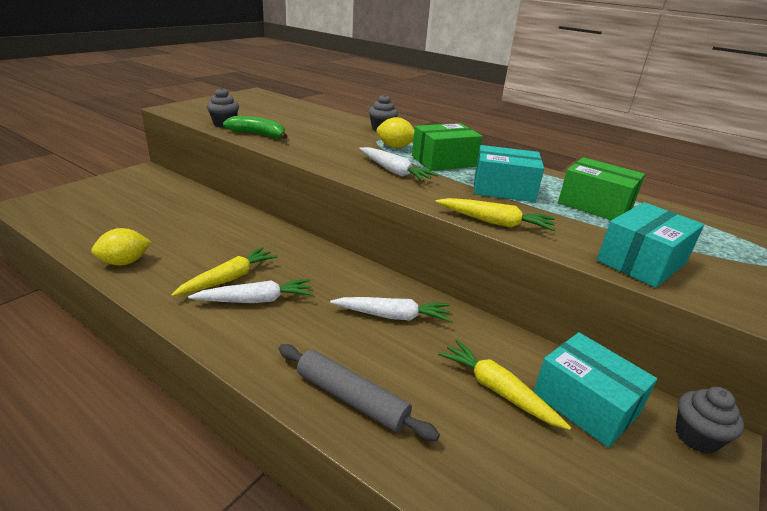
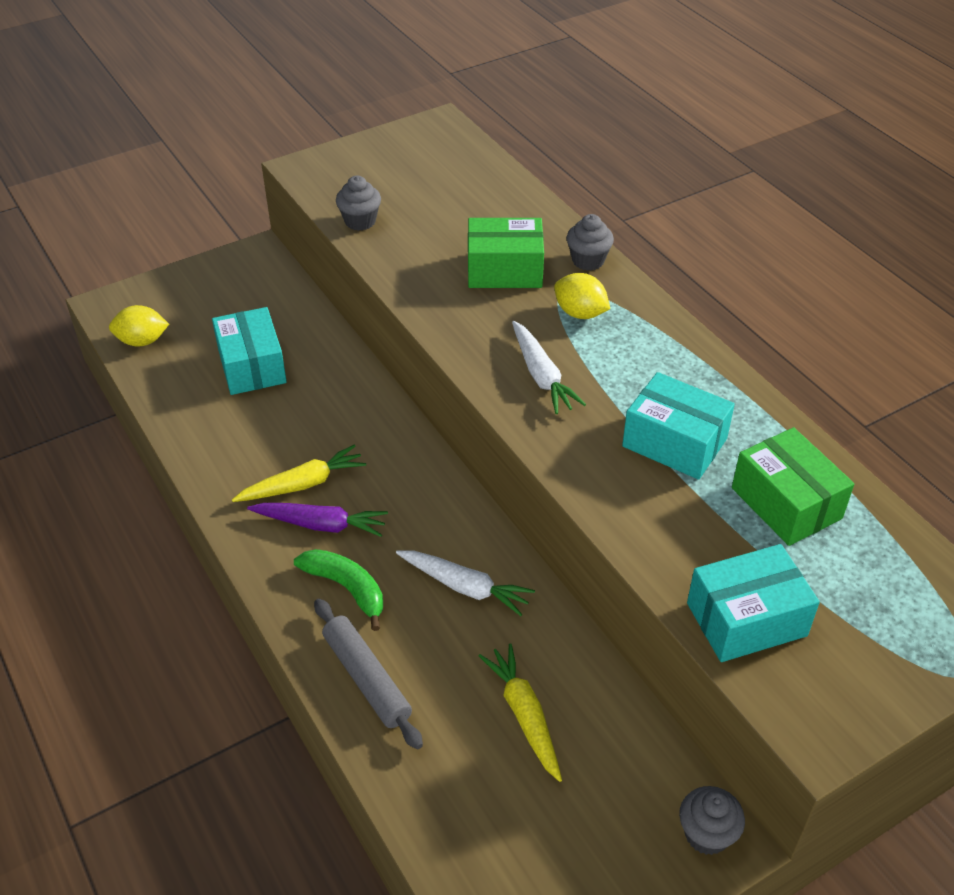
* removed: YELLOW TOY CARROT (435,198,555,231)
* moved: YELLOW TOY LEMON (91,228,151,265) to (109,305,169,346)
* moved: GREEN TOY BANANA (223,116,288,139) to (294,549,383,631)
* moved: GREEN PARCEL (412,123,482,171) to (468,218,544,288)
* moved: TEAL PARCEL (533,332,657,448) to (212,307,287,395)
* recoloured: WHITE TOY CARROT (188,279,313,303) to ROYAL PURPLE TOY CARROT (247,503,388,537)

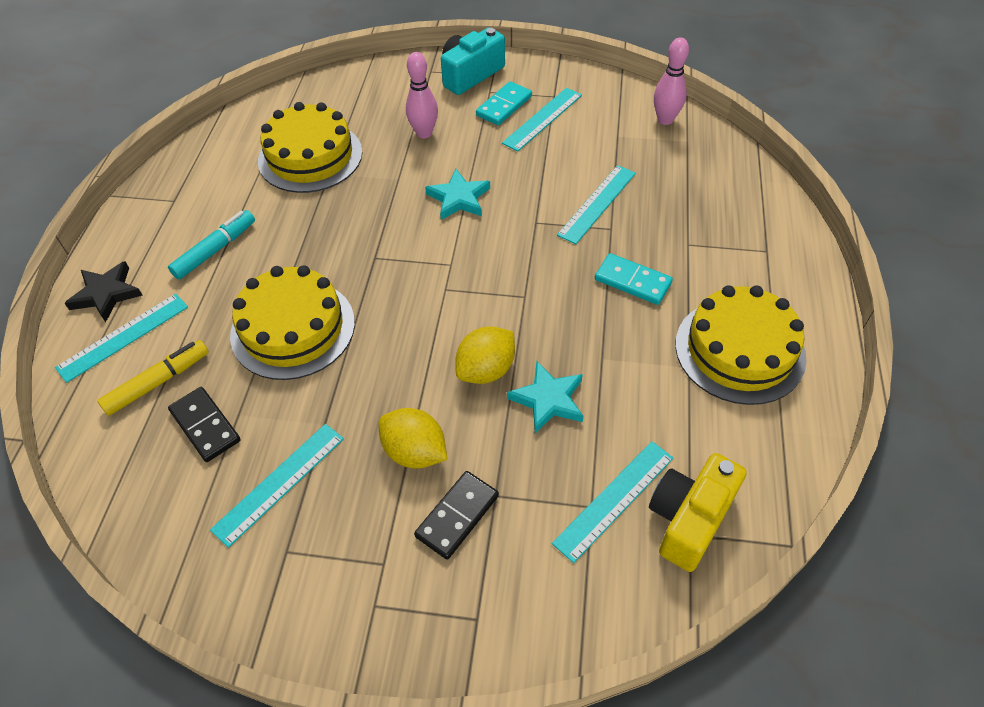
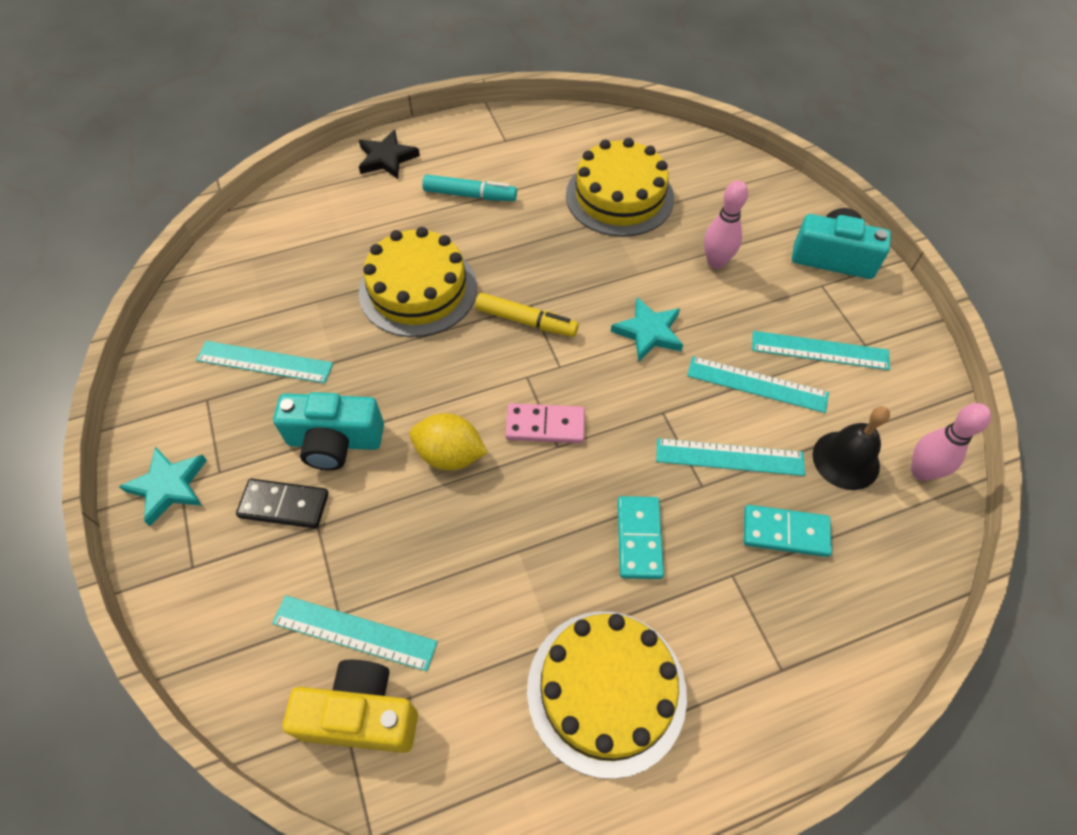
* removed: JET-BLACK DOMINO PIECE (168,387,241,462)
* added: ROSE-PINK DOMINO PIECE (505,403,585,443)
* added: JET-BLACK SCHOOL BELL (813,406,890,490)
* moved: TEAL RULER (55,294,188,383) to (687,356,829,413)
* moved: YELLOW MARKER (97,340,209,416) to (475,293,579,337)
* moved: TEAL DOMINO PIECE (476,81,532,125) to (744,505,832,557)
* moved: TEAL STAR SHAPE (507,361,583,433) to (119,447,207,526)
* replaced: YELLOW TOY LEMON (378,408,447,468) to TEAL PHOTO CAMERA (273,392,384,470)

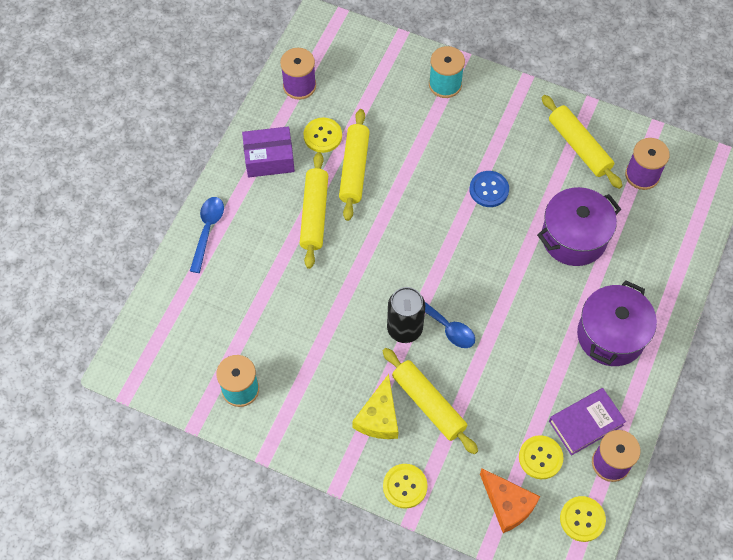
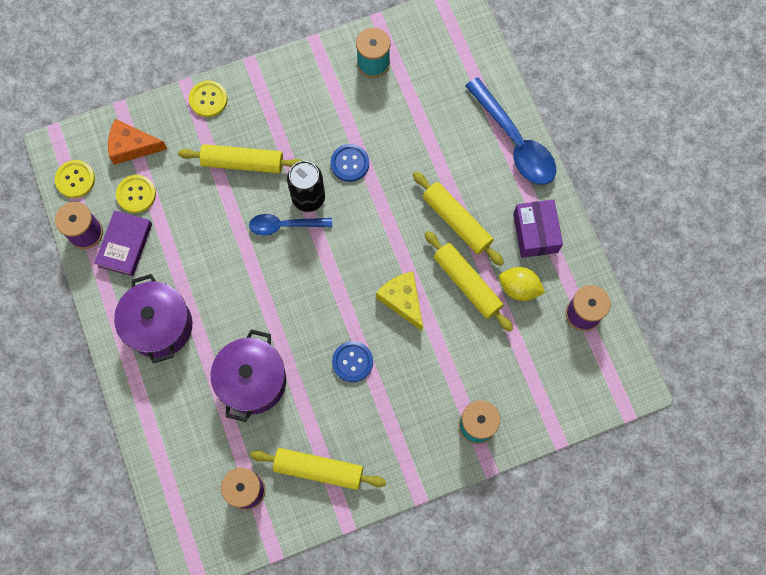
* added: COBALT SHIRT BUTTON (330,144,369,182)
* moved: YELLOW CHEESE (352,374,398,439) to (376,271,423,331)
* replaced: YELLOW SHIRT BUTTON (303,117,342,153) to YELLOW TOY LEMON (499,267,545,301)
* turned: ROYAL PURPLE PARCEL (242,126,295,177) = (513,199,563,258) 45 degrees counterclockwise
* resized: COBALT TABLESPOON (190,197,224,273) = (465,78,556,185) x1.66

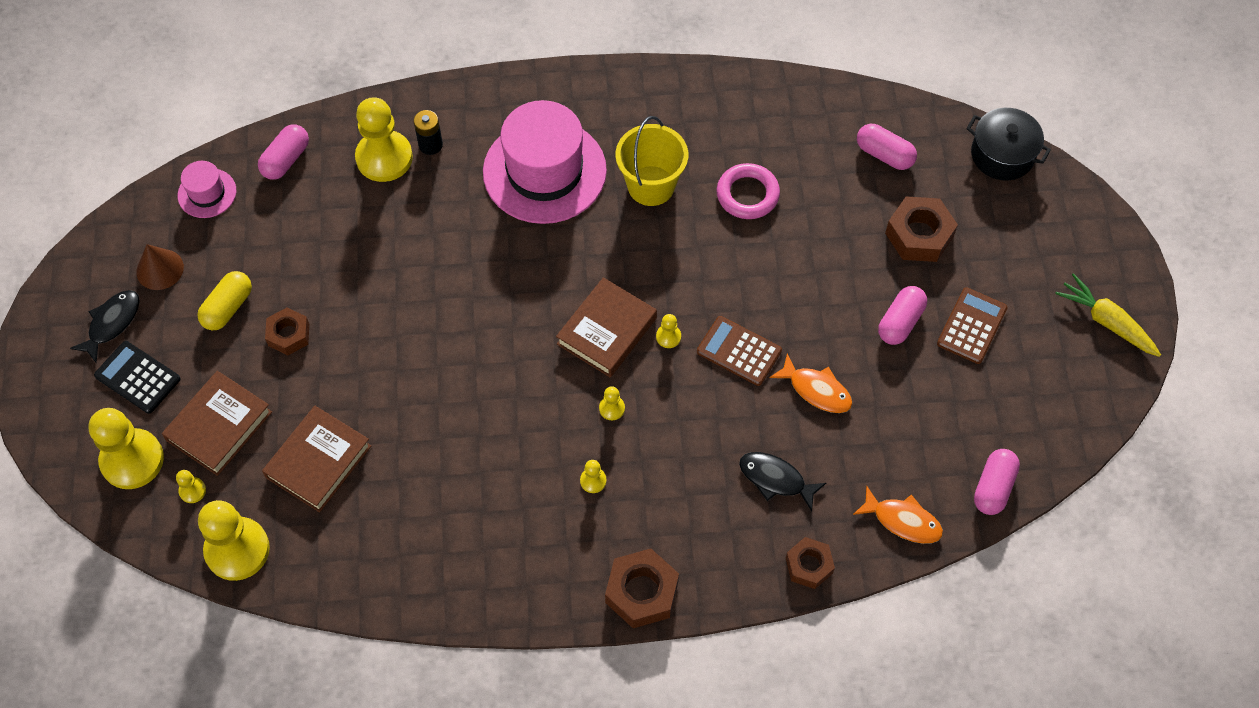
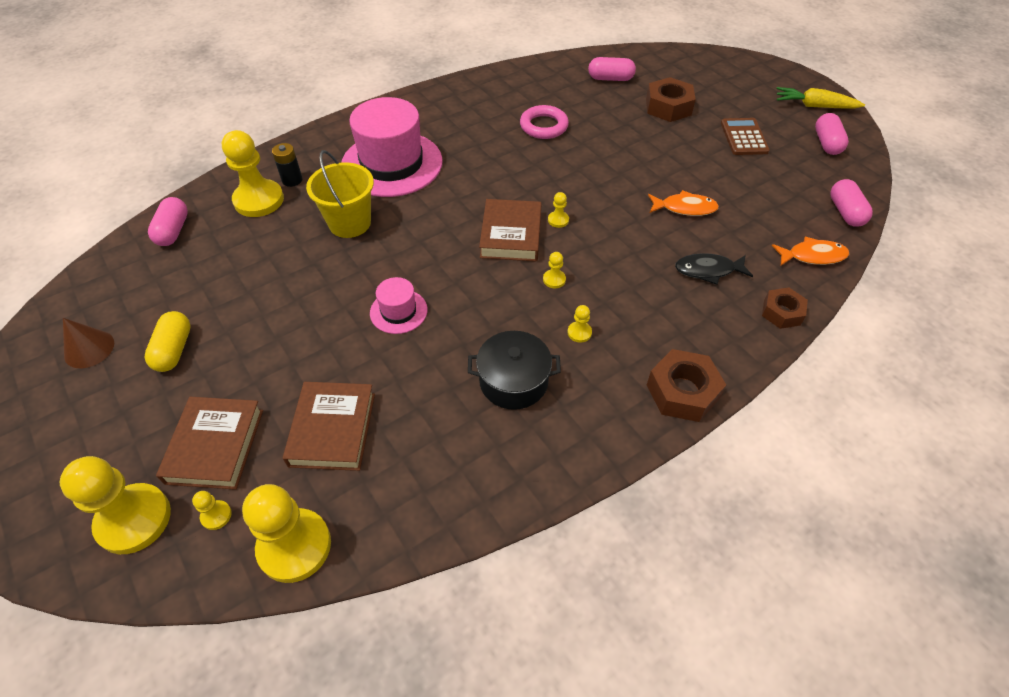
* removed: JET-BLACK TOY FISH (70,290,140,363)
* removed: JET-BLACK CALCULATOR (94,341,181,414)
* removed: BROWN HEXAGON NUT (265,307,309,356)
* removed: BROWN CALCULATOR (697,316,782,386)
* moved: ROSE-PINK TOP HAT (178,161,236,218) to (370,277,428,334)
* moved: YELLOW BUCKET (615,116,688,206) to (306,150,374,238)
* moved: ROSE-PINK PILL (878,286,927,345) to (815,113,849,155)
* moved: JET-BLACK POT (966,108,1051,180) to (468,331,561,410)

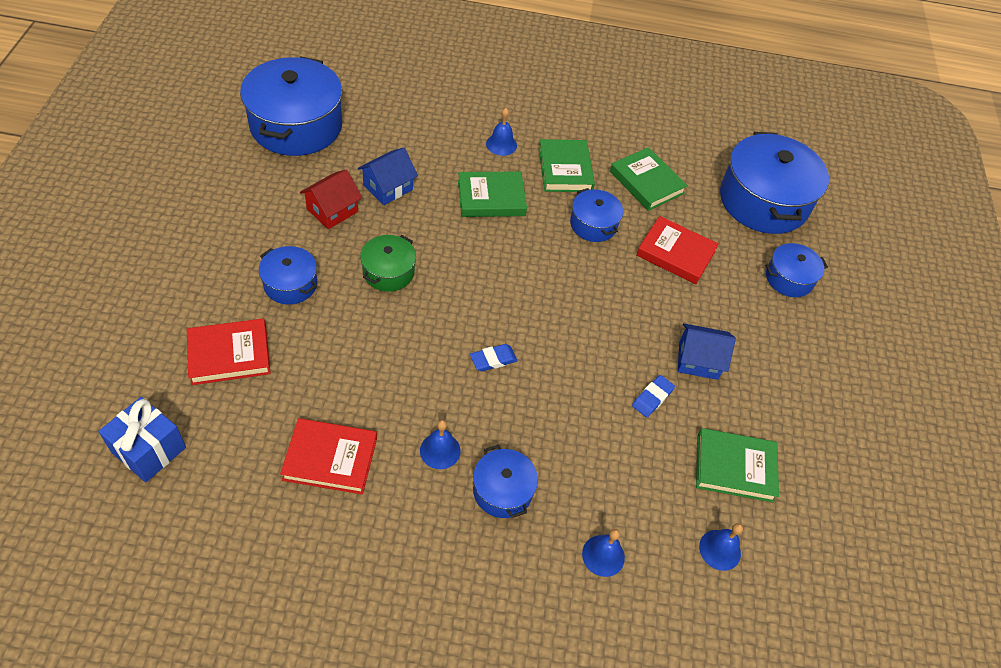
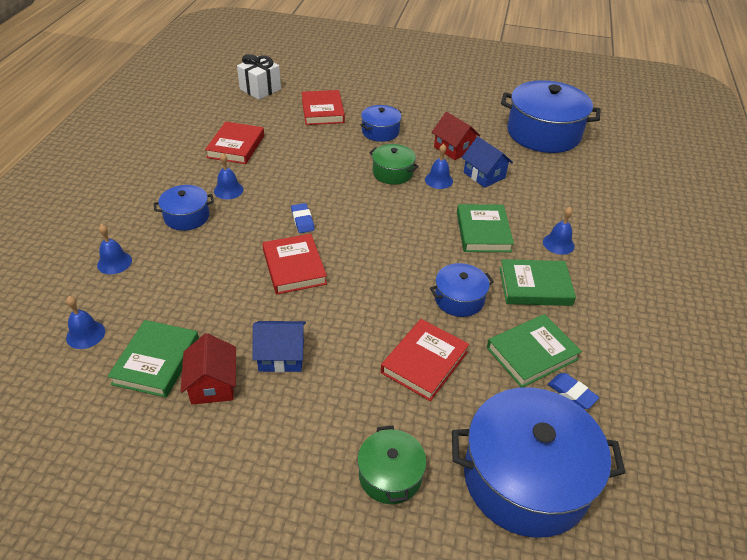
* added: CRIMSON COTTAGE (180,333,236,405)
* added: CRIMSON HARDBACK (262,234,327,294)
* added: COBALT SCHOOL BELL (425,144,453,189)
* moved: COBALT GUM ERASER (632,375,675,417) to (548,373,599,409)
* recoloured: COBALT PRESENT (98,397,186,482) to WHITE PRESENT (237,54,281,100)
* recoloured: COBALT POT (765,243,828,297) to GREEN POT (358,426,426,504)
* turned: COBALT COTTAGE (678,323,736,380) = (252,321,306,373) 75 degrees clockwise

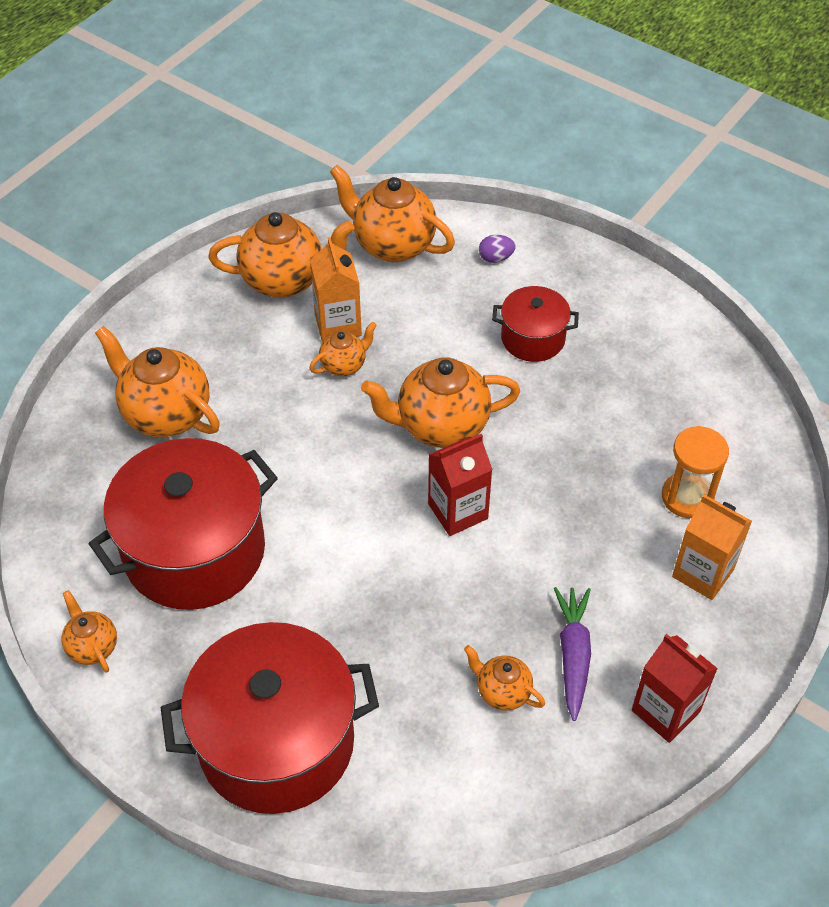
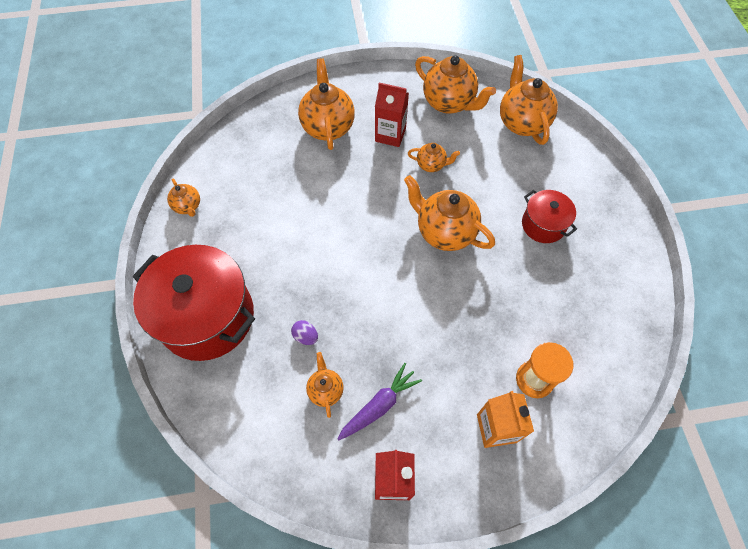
* removed: CRIMSON POT (89,438,278,610)
* removed: BRIGHT ORANGE CARTON (310,237,362,342)
* moved: CRIMSON CARTON (428,434,493,536) to (375,82,409,147)
* moved: ROYAL PURPLE EGG (479,235,515,263) to (291,320,318,345)
* turned: BRIGHT ORANGE TEA POT (61,590,117,672) = (167,179,200,217) 135 degrees clockwise

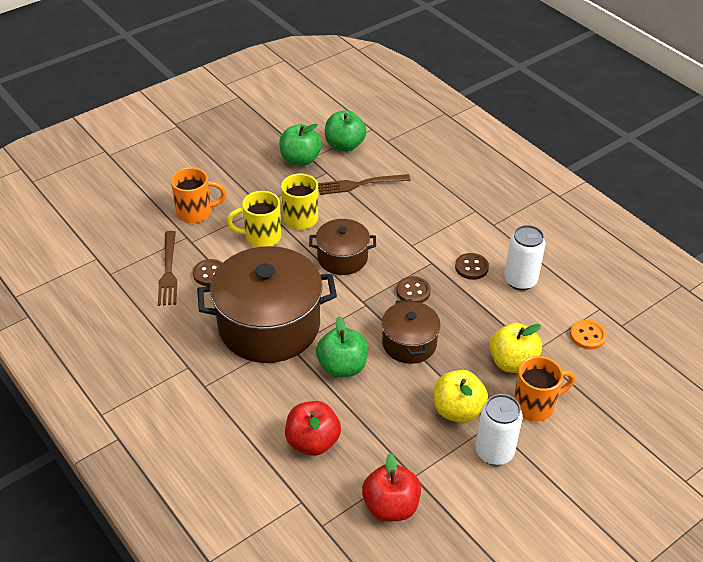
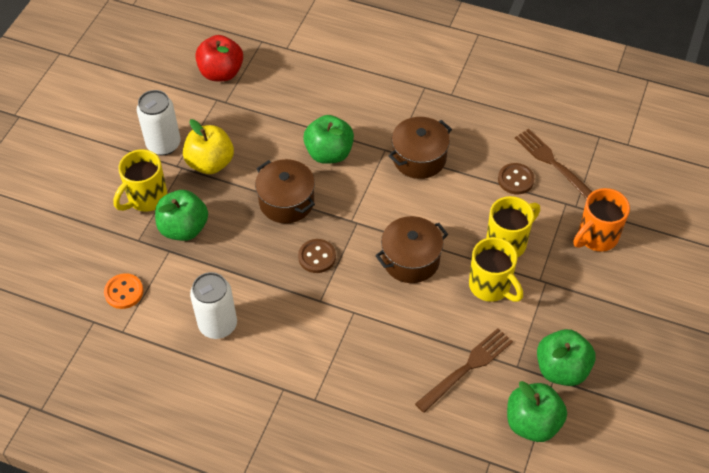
* removed: CRIMSON TOY APPLE (285,401,341,456)
* removed: BROWN SHIRT BUTTON (455,253,489,280)
* recoloured: YELLOW TOY APPLE (489,323,542,373) to GREEN TOY APPLE (155,190,208,241)
* recoloured: BRIGHT ORANGE MUG (514,356,575,421) to YELLOW MUG (113,149,168,212)
* resized: BROWN POT (197,246,337,363) = (389,117,452,179) x0.53

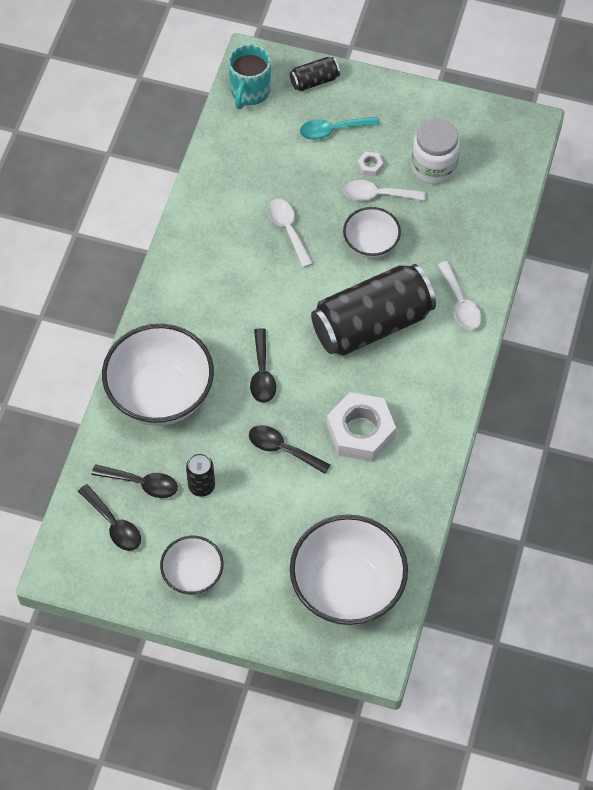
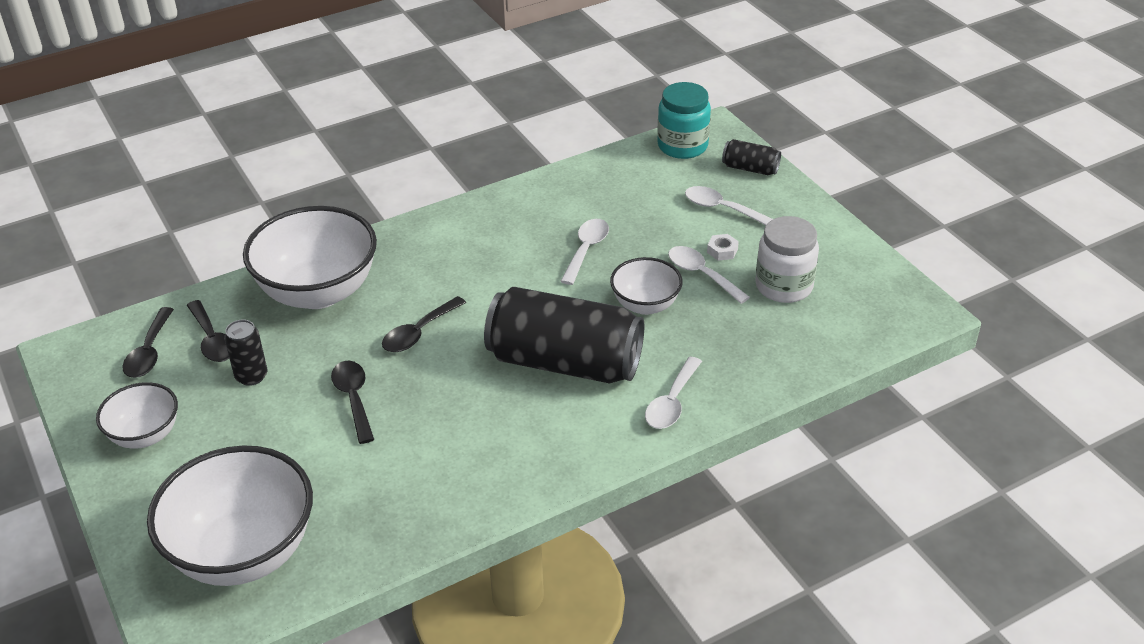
* removed: WHITE HEXAGON NUT (327,392,396,462)
* replaced: TEAL MUG (228,44,271,109) to TEAL JAR (657,82,711,159)
* recoloured: TEAL TABLESPOON (300,117,379,140) to WHITE TABLESPOON (685,186,773,225)

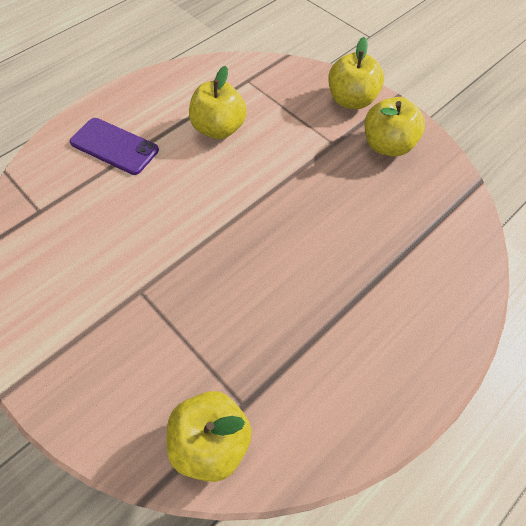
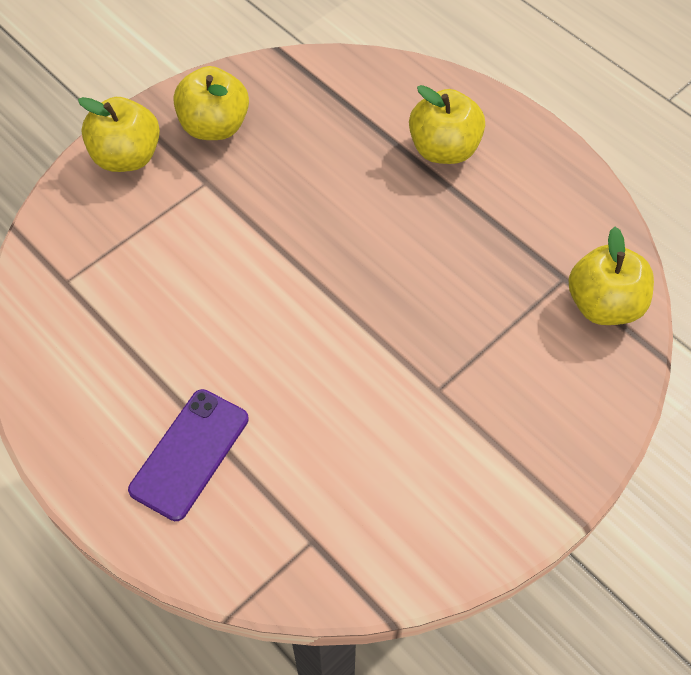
* moved: YELLOW TOY APPLE (189,66,247,139) to (409,85,485,164)

